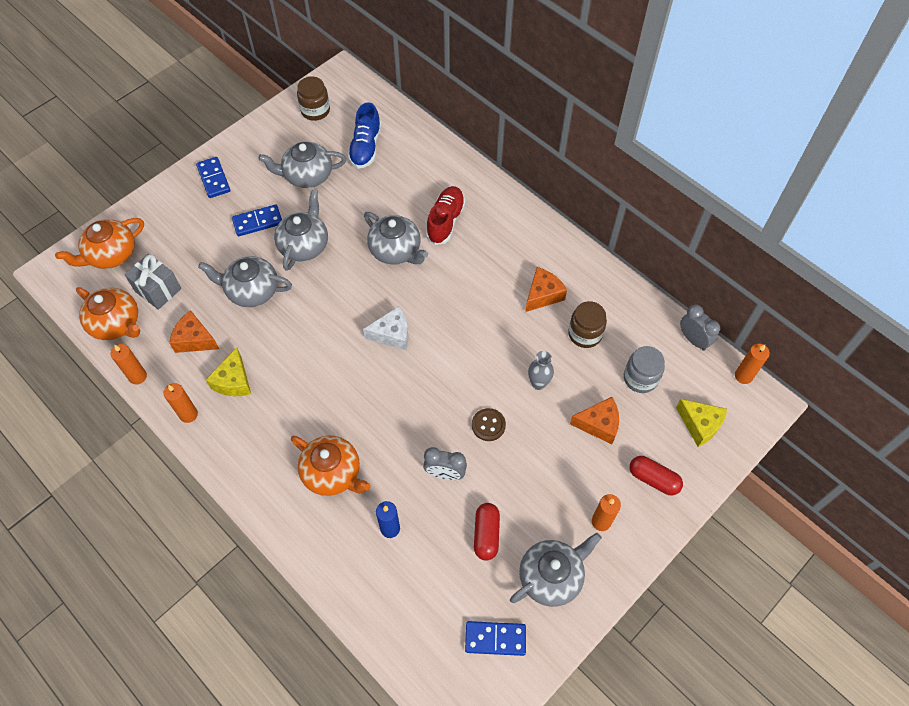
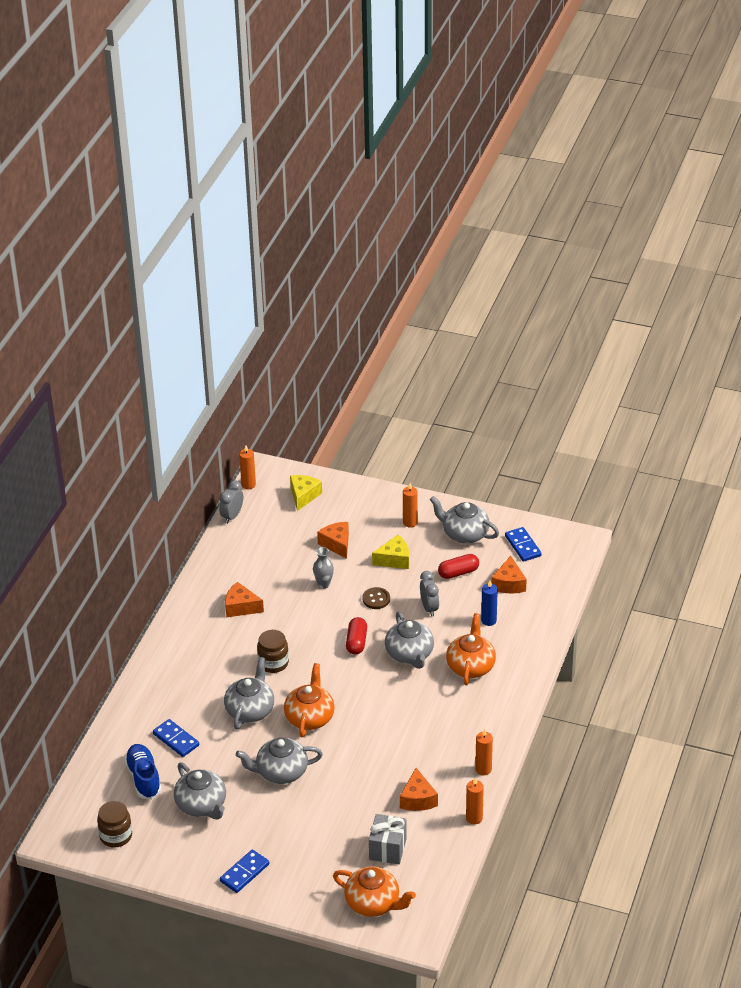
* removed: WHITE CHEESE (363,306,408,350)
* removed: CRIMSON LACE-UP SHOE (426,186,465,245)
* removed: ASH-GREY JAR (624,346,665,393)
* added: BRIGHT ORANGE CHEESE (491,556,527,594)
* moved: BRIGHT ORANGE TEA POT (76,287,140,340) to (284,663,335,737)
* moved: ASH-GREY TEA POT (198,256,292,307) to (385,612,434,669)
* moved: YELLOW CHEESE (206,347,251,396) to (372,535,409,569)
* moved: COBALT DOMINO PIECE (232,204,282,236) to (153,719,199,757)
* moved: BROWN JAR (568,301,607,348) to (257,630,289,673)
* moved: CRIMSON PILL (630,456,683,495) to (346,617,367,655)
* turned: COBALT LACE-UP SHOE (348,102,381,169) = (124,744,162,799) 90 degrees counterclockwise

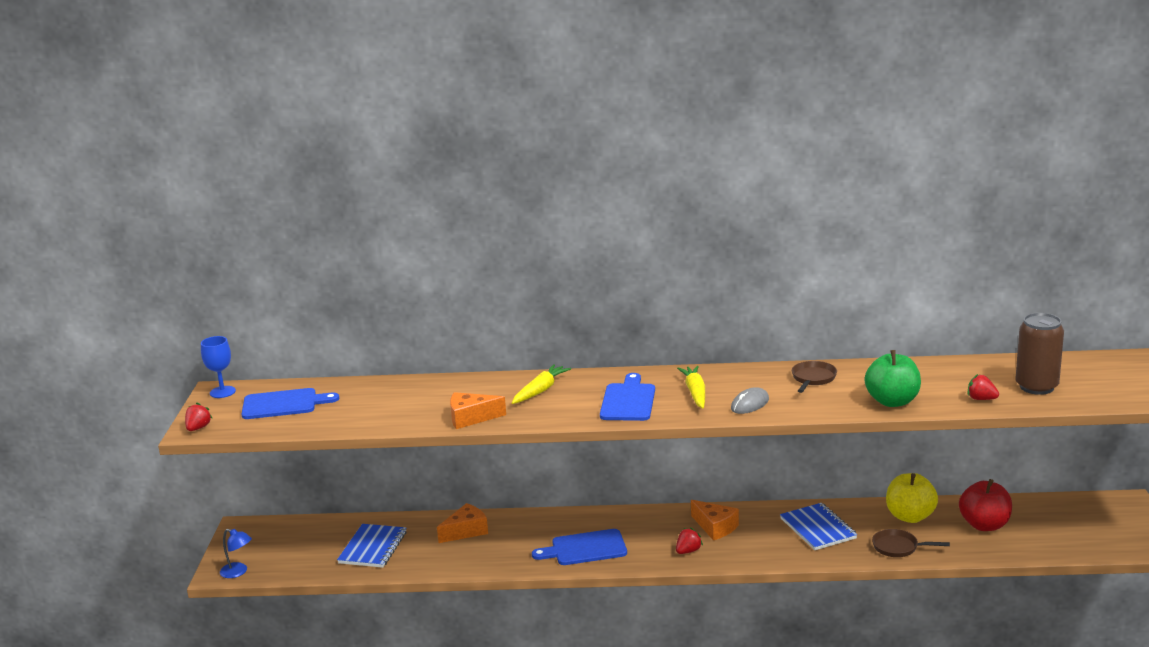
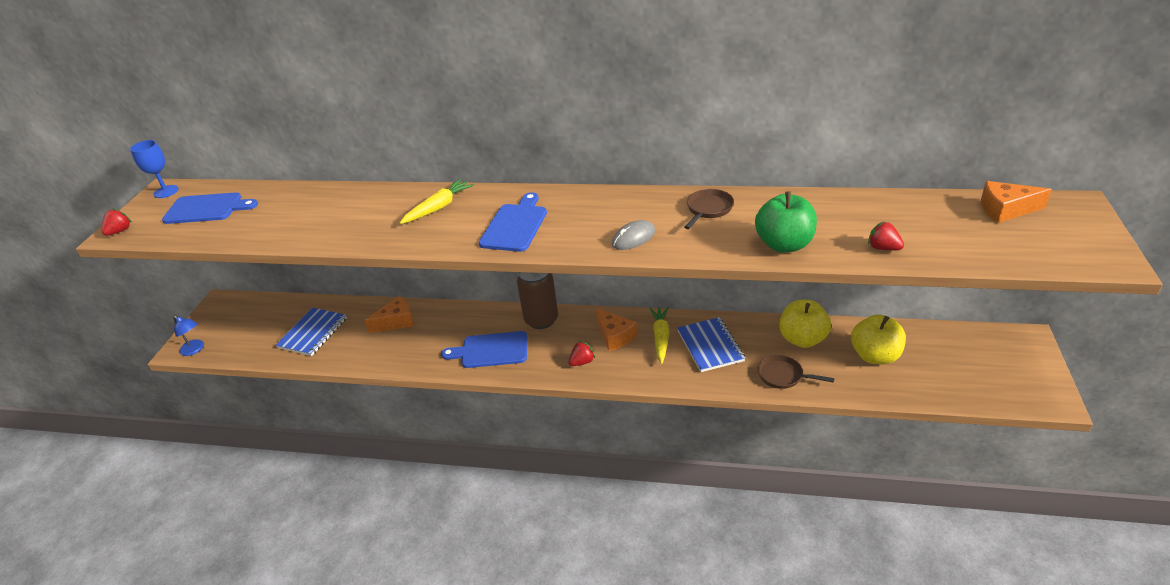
* moved: BRIGHT ORANGE CHEESE (450,392,506,429) to (981,181,1052,223)
* moved: YELLOW TOY CARROT (677,366,705,408) to (650,307,670,364)
* moved: BROWN CAN (1015,313,1064,395) to (517,272,558,329)
* recoloured: CRIMSON TOY APPLE (959,479,1012,531) to YELLOW TOY APPLE (851,314,906,364)

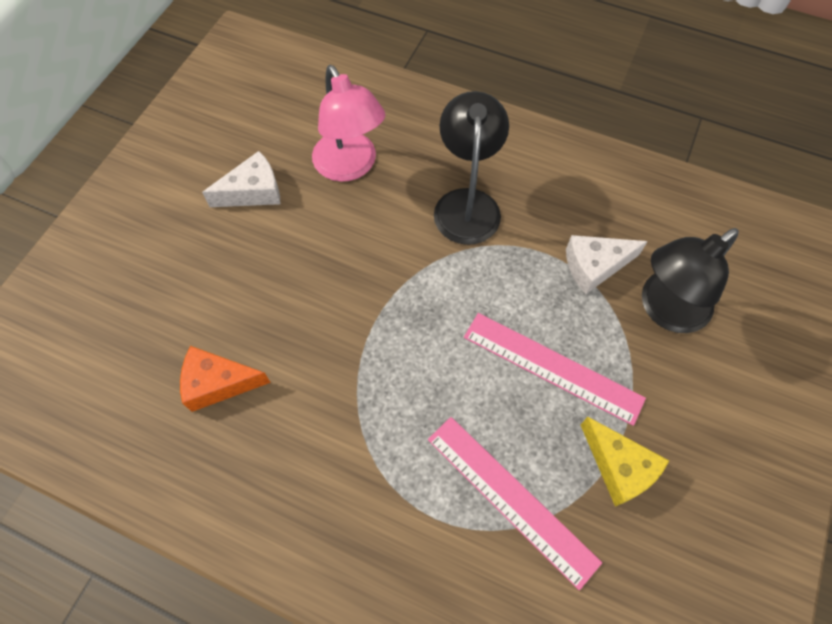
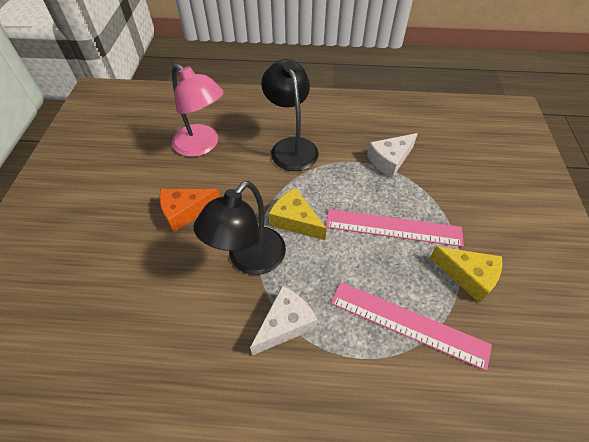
* added: YELLOW CHEESE (269,188,327,240)
* moved: BRIGHT ORANGE CHEESE (180,346,271,412) to (160,189,220,232)
* moved: WHITE CHEESE (202,151,280,207) to (250,286,318,355)
* moved: JET-BLACK READING LAMP (642,228,739,333) to (194,181,286,275)

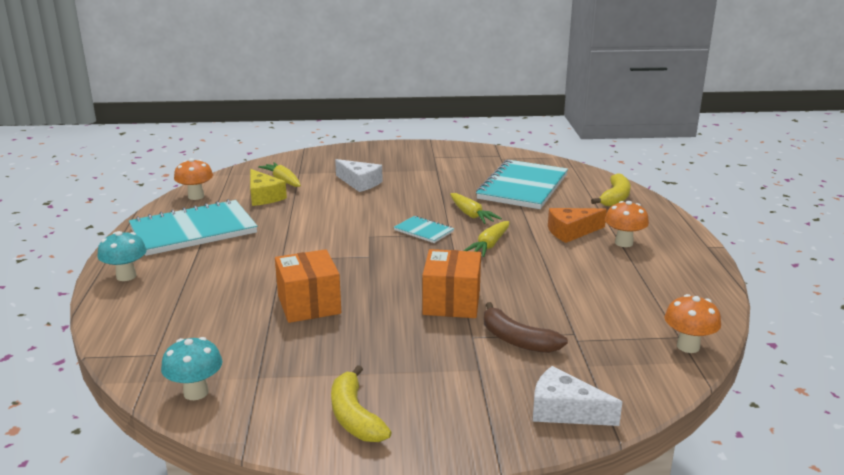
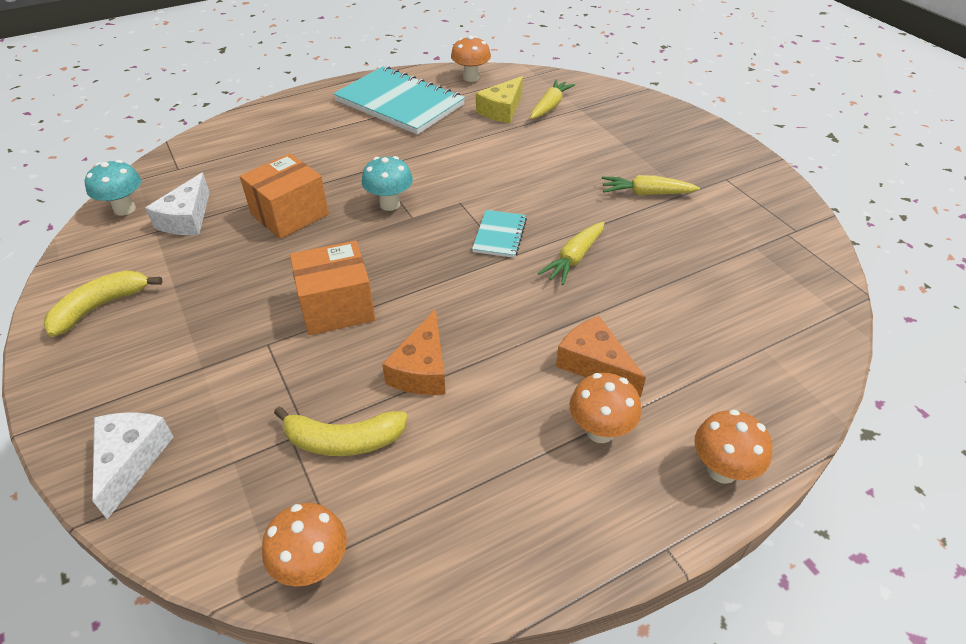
* removed: TEAL NOTEPAD (476,160,568,209)
* removed: BROWN TOY BANANA (484,302,568,353)
* added: BRIGHT ORANGE CHEESE (382,309,446,395)
* added: BRIGHT ORANGE FUNGUS (695,409,772,484)
* moved: TEAL FUNGUS (97,231,147,281) to (361,156,413,211)
* moved: WHITE CHEESE (335,159,383,192) to (145,173,210,235)
* moved: YELLOW TOY CARROT (463,221,509,257) to (602,175,700,195)
* moved: YELLOW TOY BANANA (591,173,631,207) to (274,406,408,456)

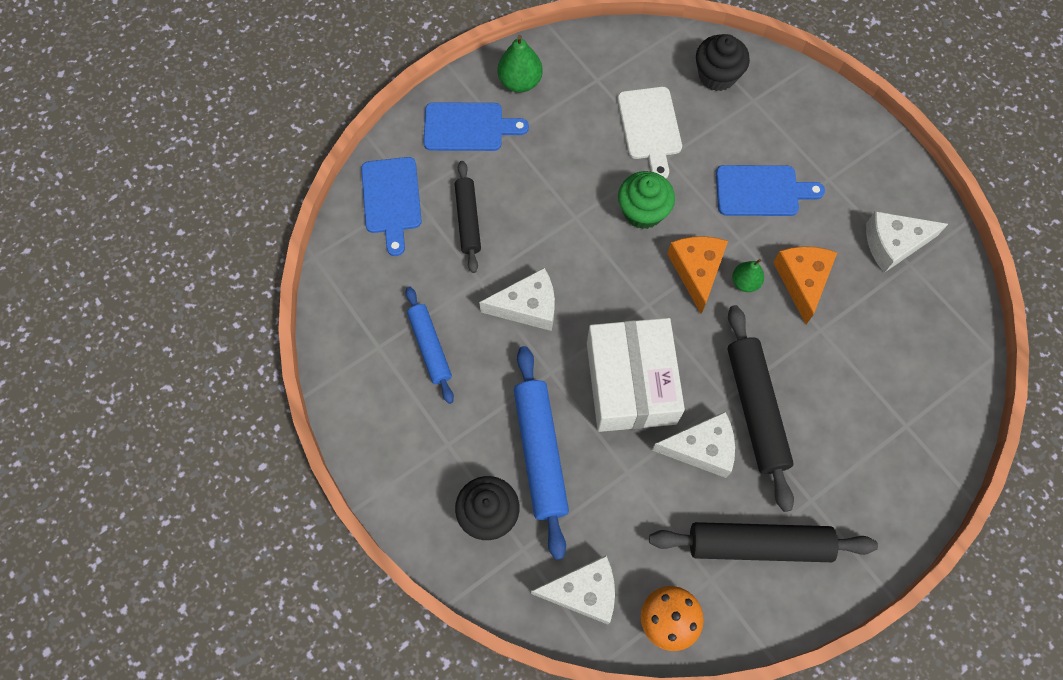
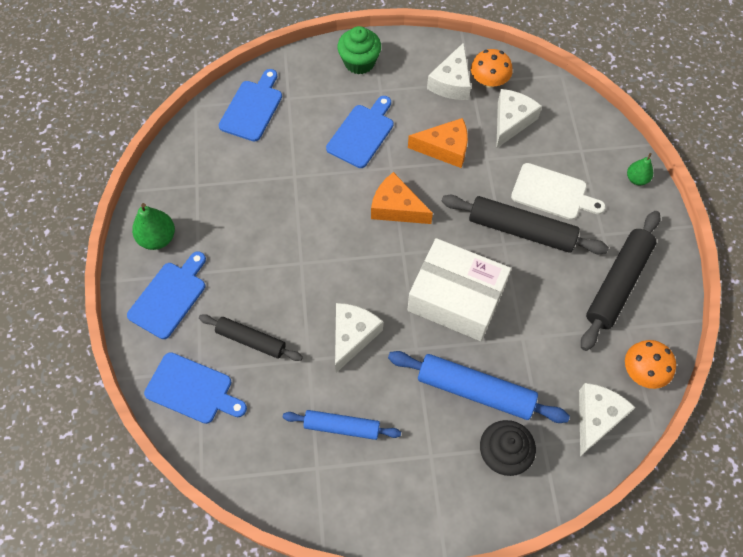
* added: BRIGHT ORANGE FUNGUS (471,49,513,88)
* moved: WHITE CUTTING BOARD (618,87,682,178) to (511,163,605,220)
* moved: GREEN CUPCAKE (618,171,675,229) to (337,26,381,74)
* moved: WHITE CHEESE (652,412,735,478) to (496,89,542,149)
* moved: GREEN PEAR (732,259,764,292) to (627,153,653,185)
* replaced: JET-BLACK CUPCAKE (696,34,750,91) to COBALT CUTTING BOARD (219,69,282,142)
* turned: BRIGHT ORANGE CHEESE (773,246,837,324) = (408,118,468,168) 150 degrees clockwise

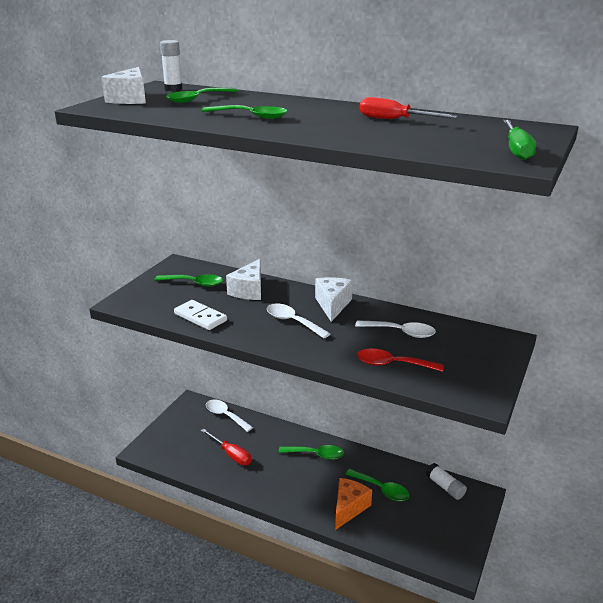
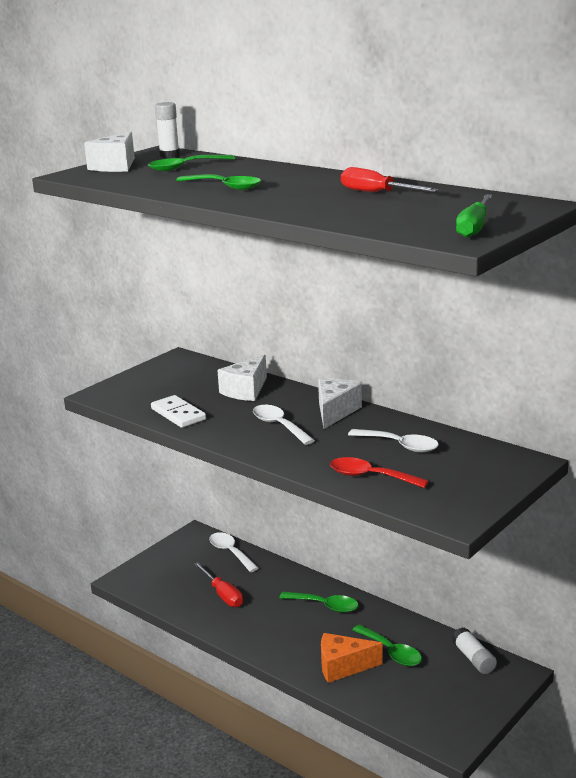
* removed: GREEN TABLESPOON (155,274,223,287)
* turned: BRIGHT ORANGE CHEESE (335,478,372,530) = (321,633,383,683) 135 degrees counterclockwise

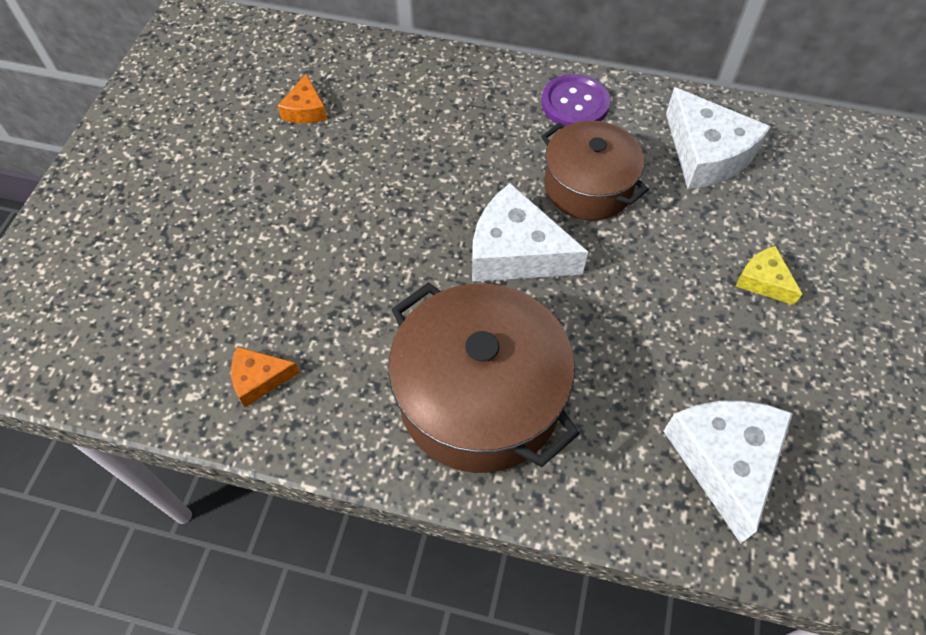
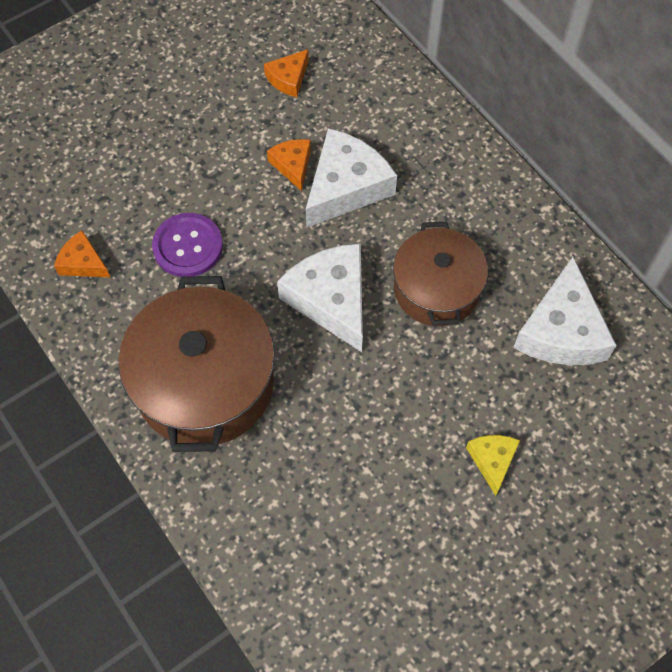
* added: BRIGHT ORANGE CHEESE (267,139,311,191)
* moved: ROYAL PURPLE SHIRT BUTTON (541,74,610,126) to (152,213,223,277)
* moved: WHITE CHEESE (664,401,793,544) to (306,128,397,228)

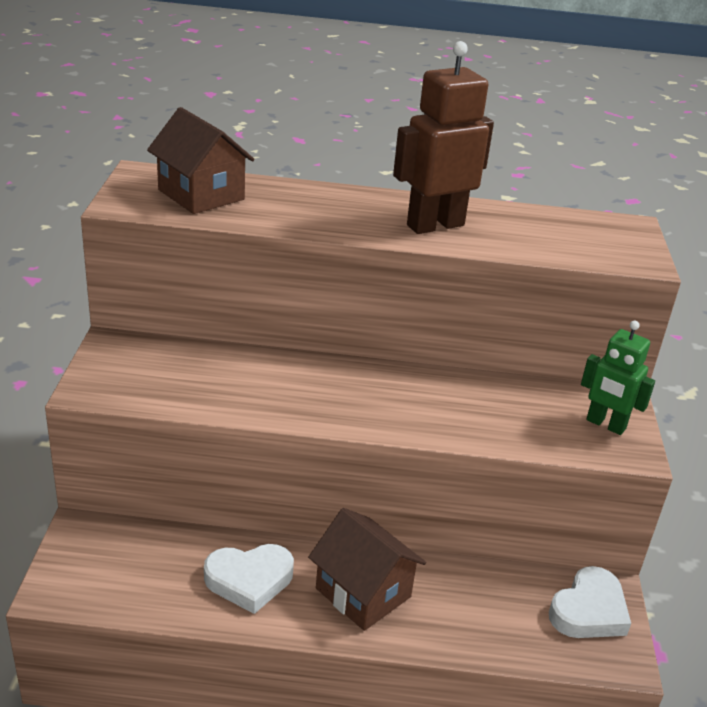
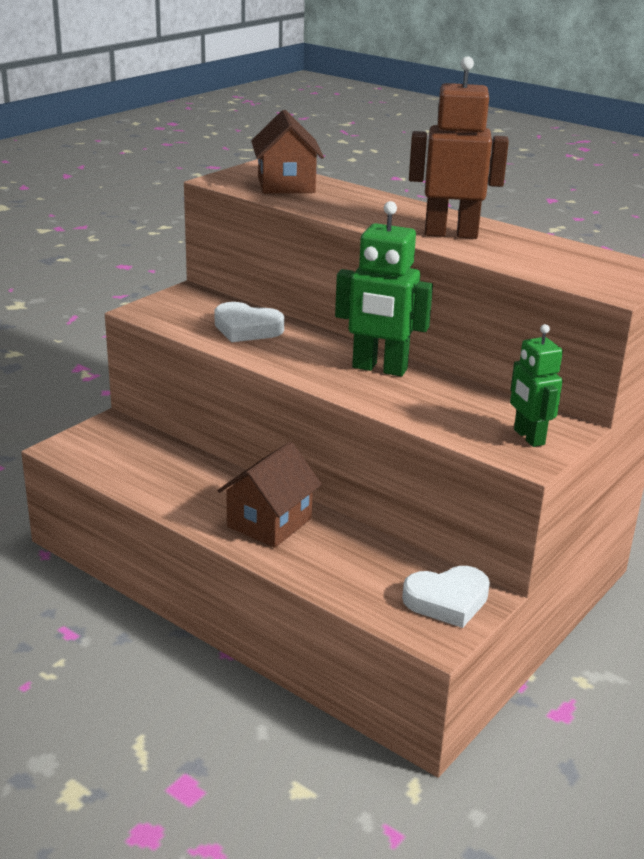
* added: GREEN ROBOT (335,201,433,376)
* moved: WHITE LOVE HEART (204,544,294,614) to (214,302,284,342)
* turned: BROWN COTTAGE (308,508,426,631) = (217,442,322,548) 45 degrees clockwise

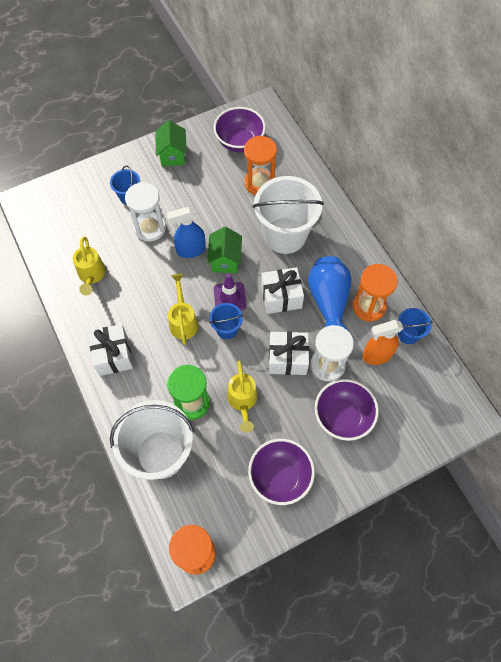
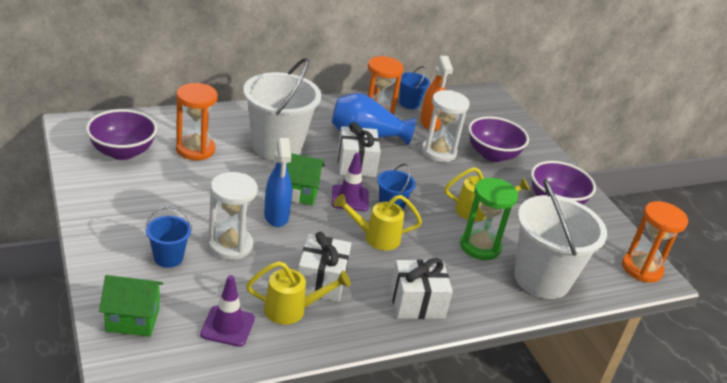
* added: ROYAL PURPLE TRAFFIC CONE (200,275,255,347)
* moved: GREEN COTTAGE (155,120,187,167) to (99,275,163,337)
* moved: WHITE PRESENT (269,332,309,375) to (298,232,351,302)

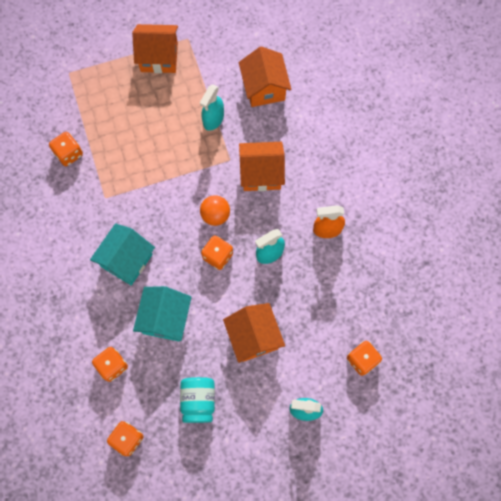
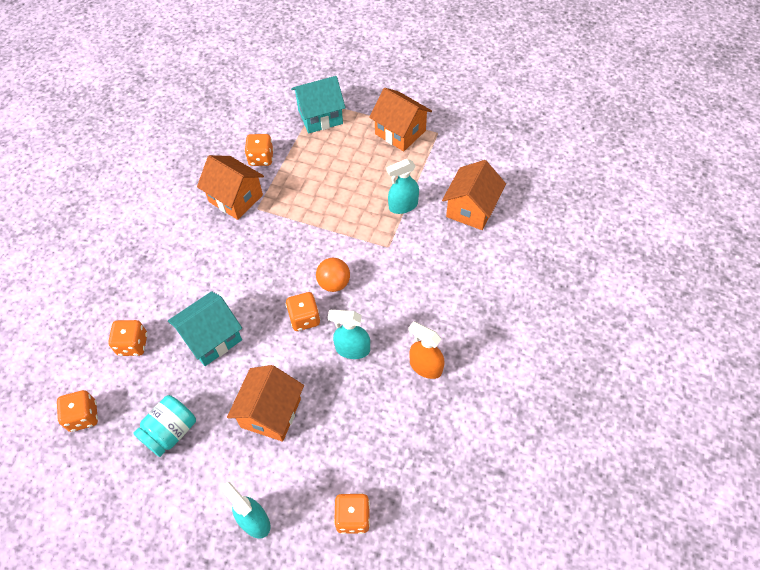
* moved: TEAL COTTAGE (90,223,155,286) to (291,76,345,133)
* moved: BRIGHT ORANGE COTTAGE (239,142,285,191) to (197,155,264,220)

